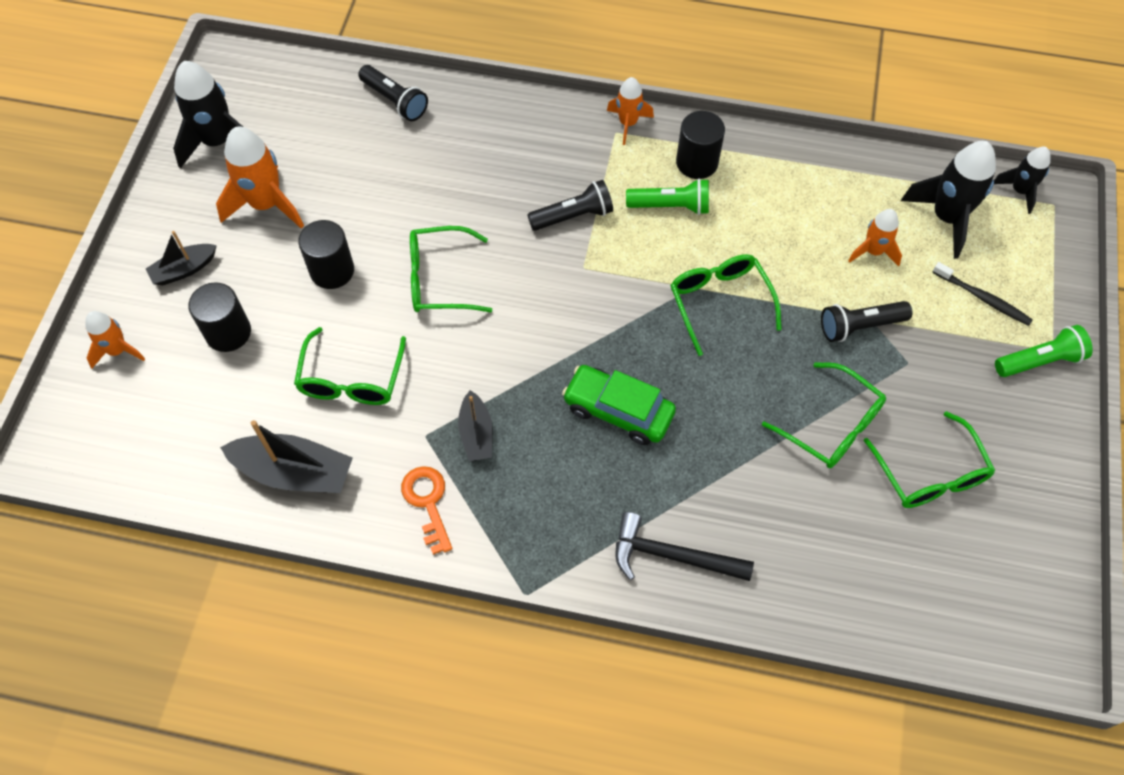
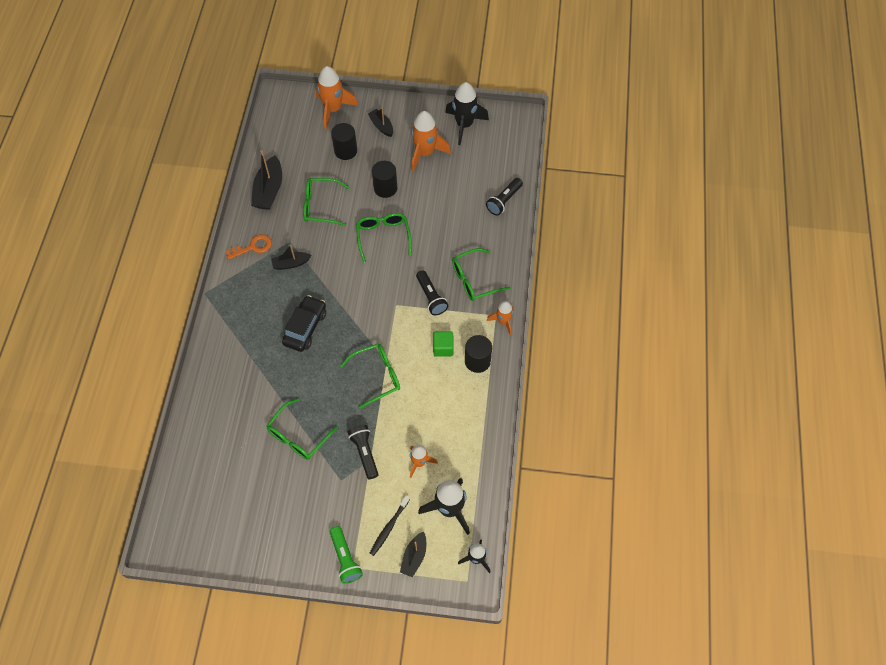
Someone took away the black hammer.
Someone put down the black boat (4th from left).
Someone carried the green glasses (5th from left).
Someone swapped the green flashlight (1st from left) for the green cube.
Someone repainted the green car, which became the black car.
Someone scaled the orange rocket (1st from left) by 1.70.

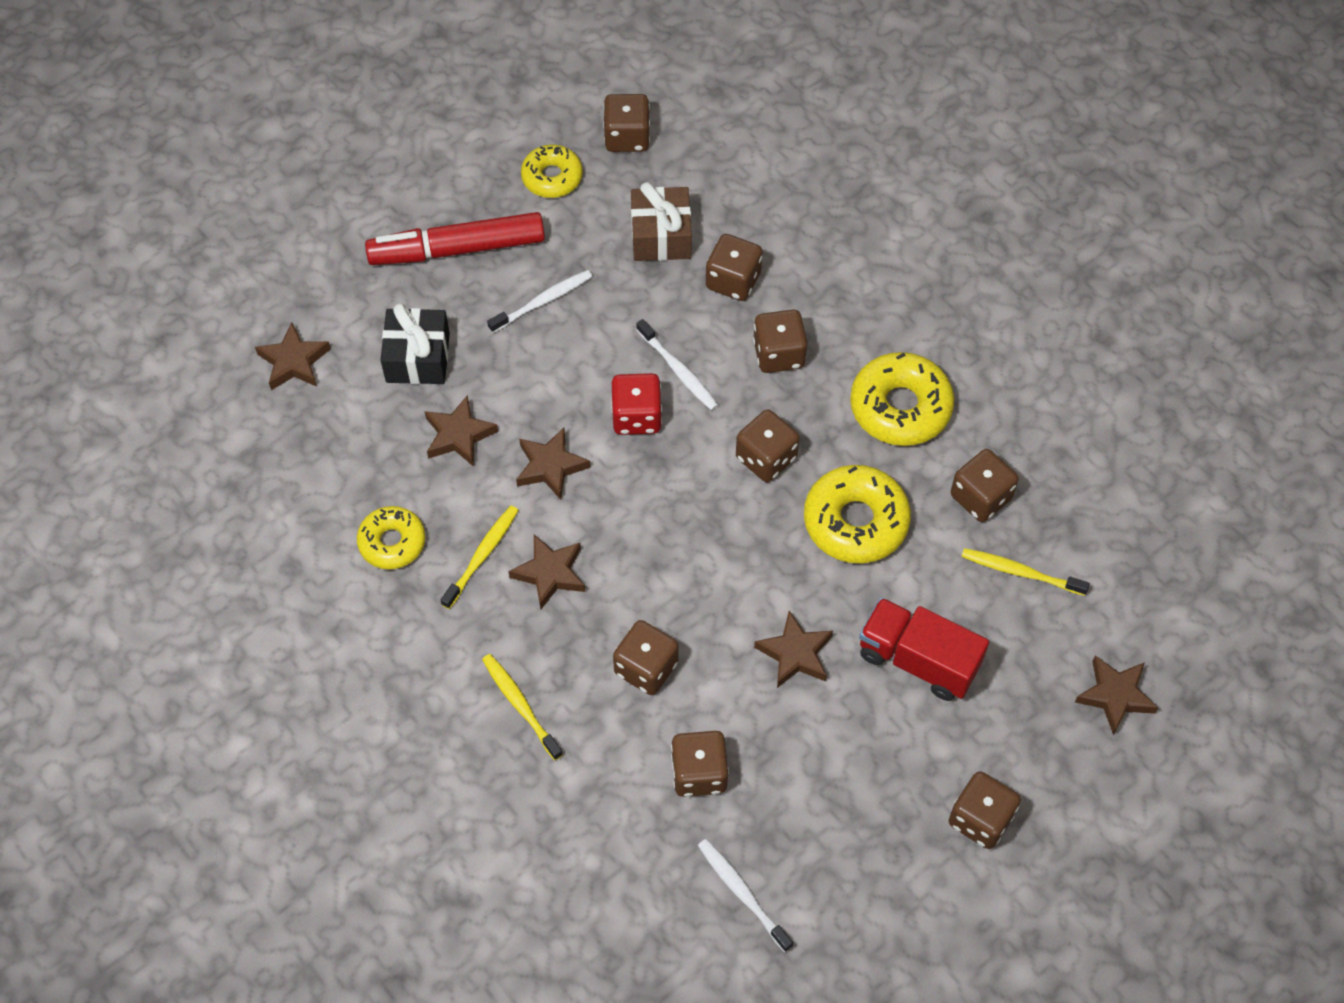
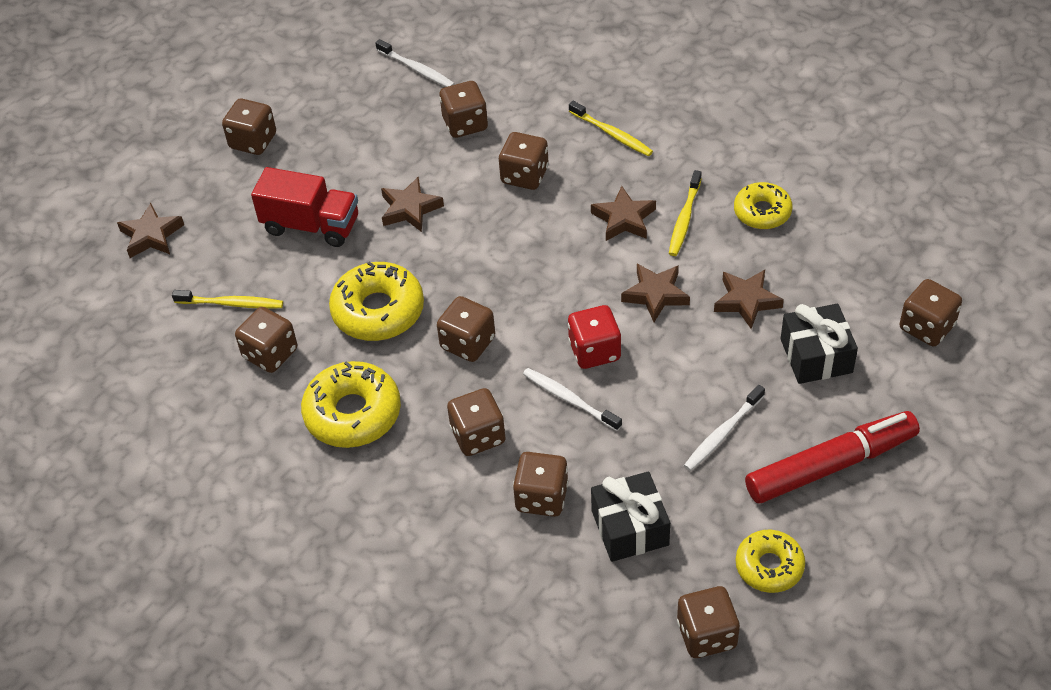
Someone swapped the brown star (1st from left) for the brown dice (9th from left).
Someone repainted the brown gift, which became the black gift (1st from left).

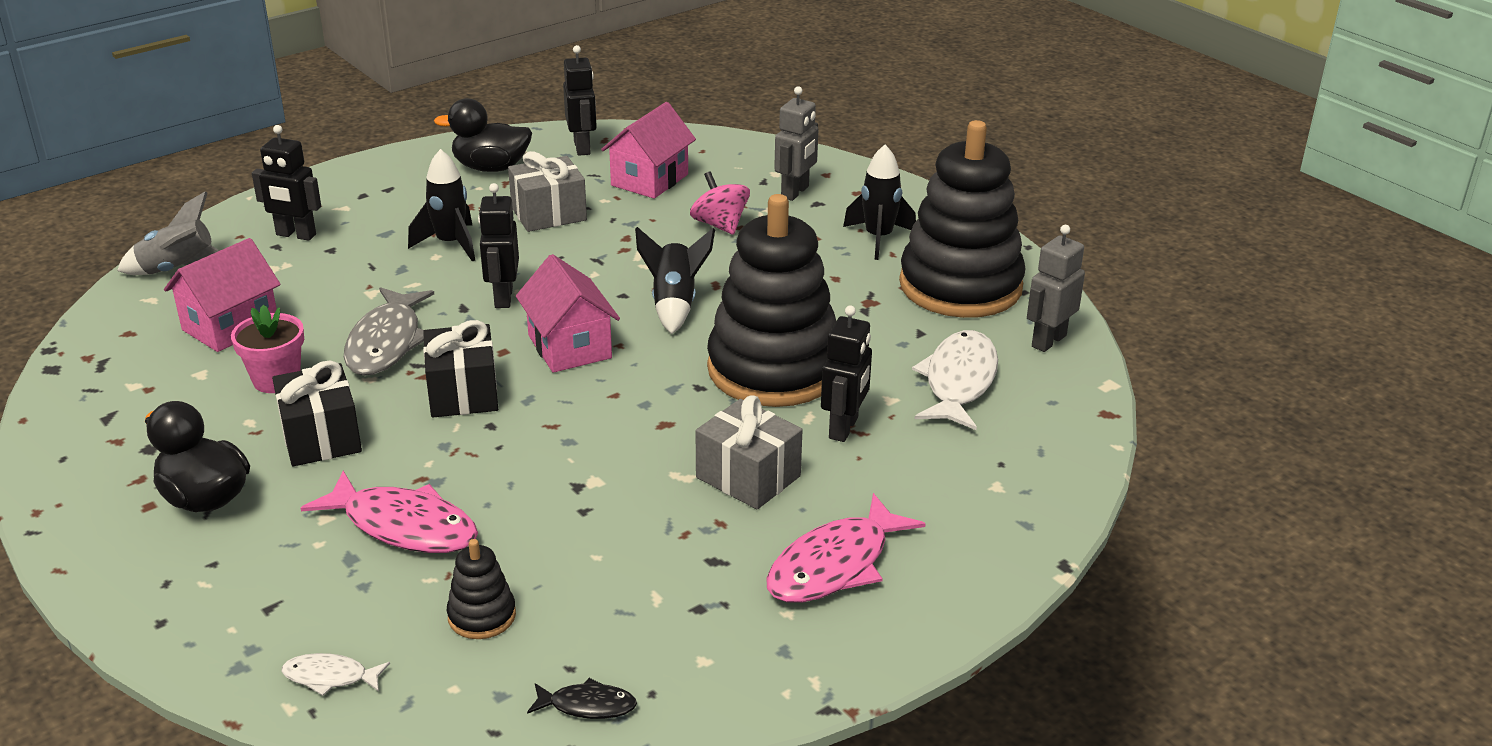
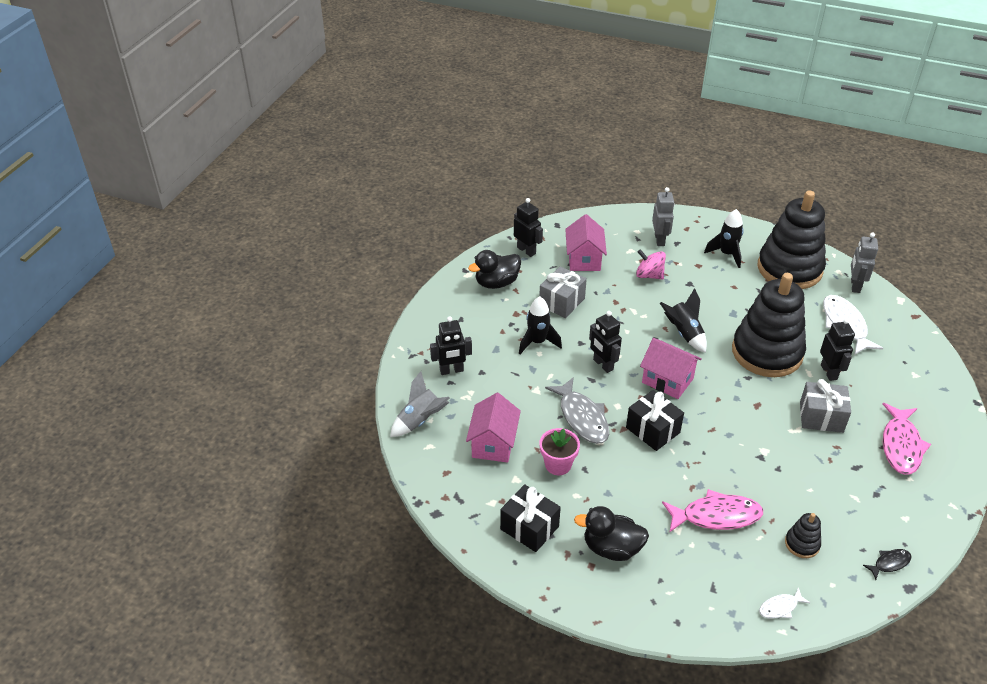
Someone carried the black gift (1st from left).

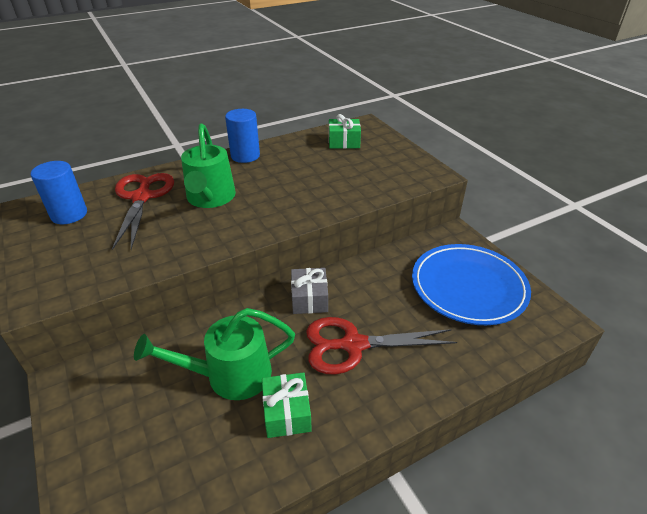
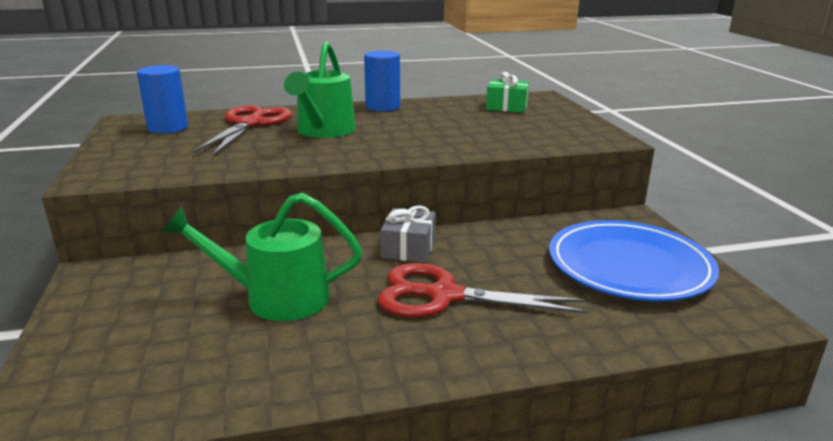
Someone took away the green gift (1st from left).

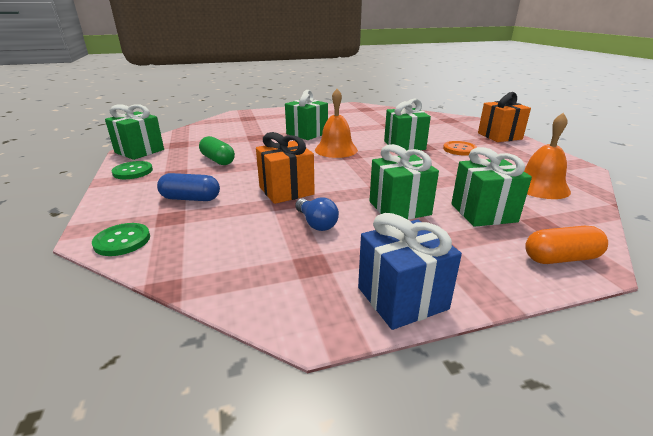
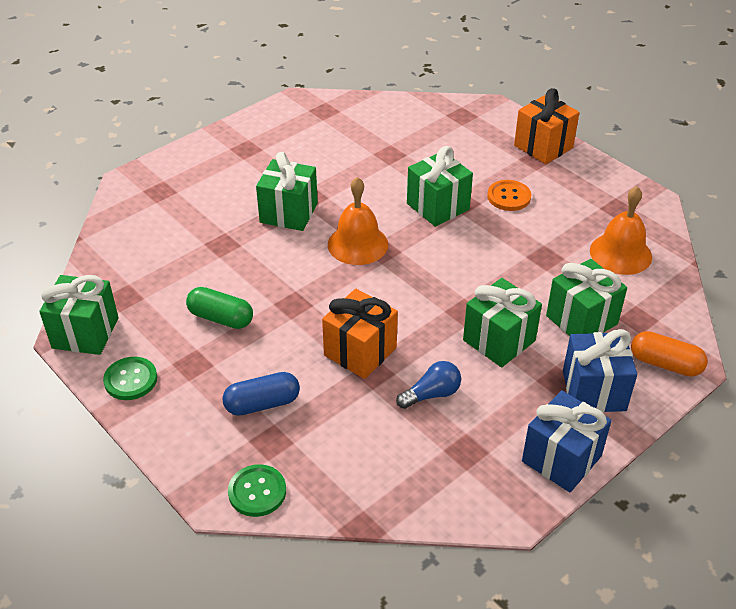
Someone put down the blue gift (2nd from left).
Someone rotated the blue light bulb by 60 degrees counterclockwise.
Someone rotated the orange capsule by 60 degrees clockwise.

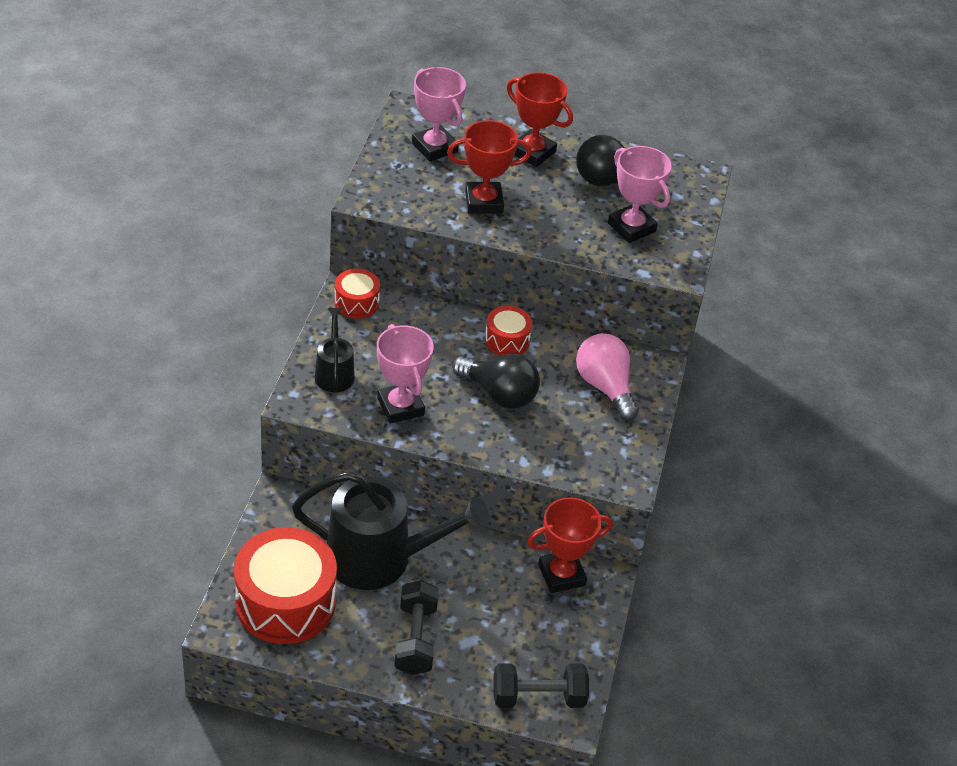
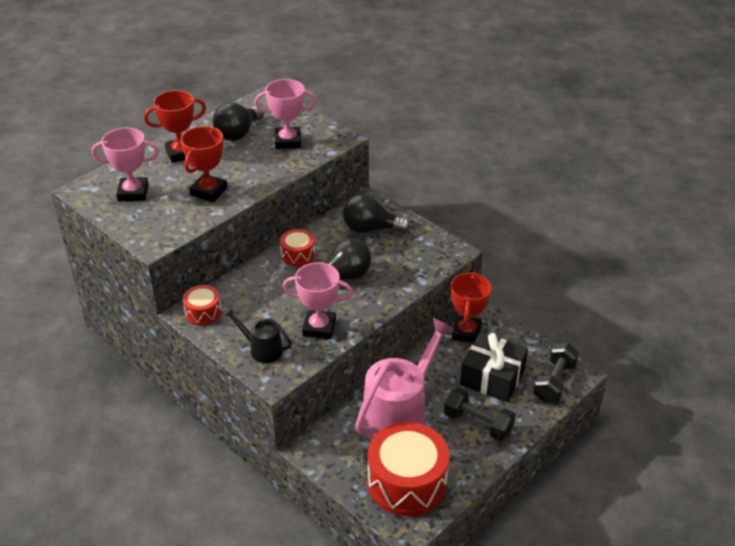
Someone put down the black gift.
Someone repainted the black watering can (2nd from left), which became the pink watering can.
Someone repainted the pink light bulb, which became the black light bulb (3rd from left).

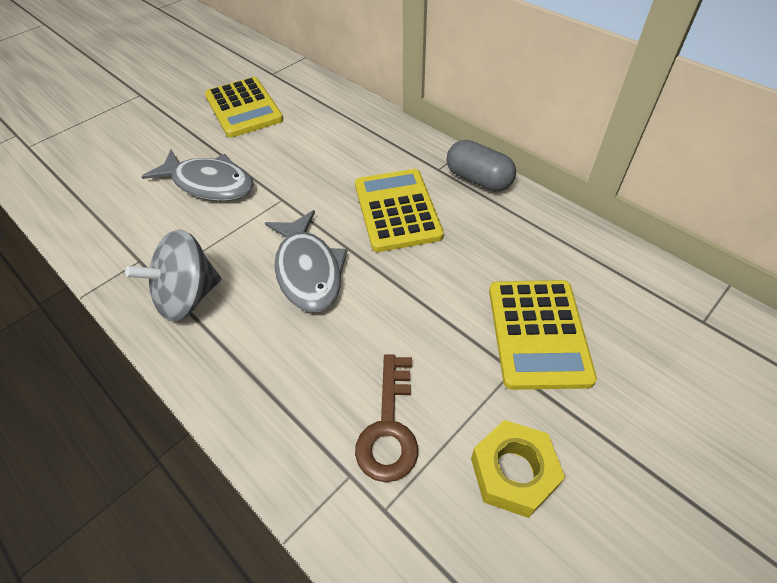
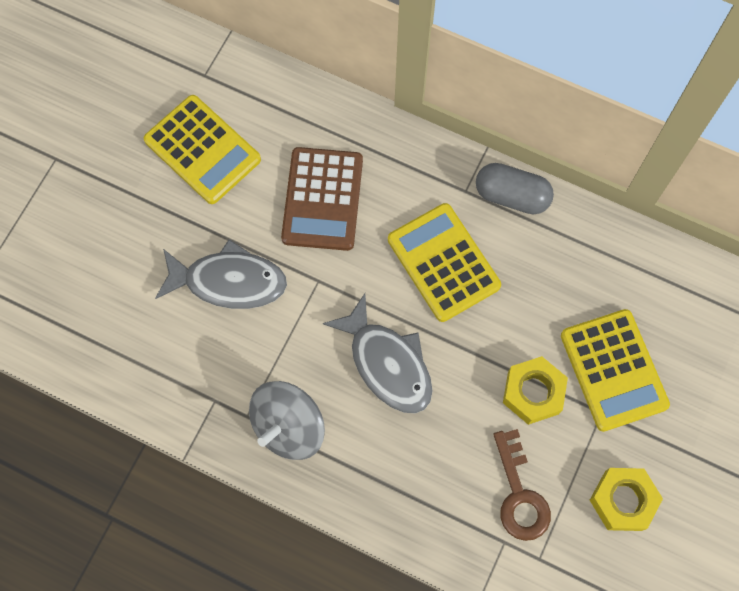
Someone put down the brown calculator.
Someone put down the yellow nut (1st from left).

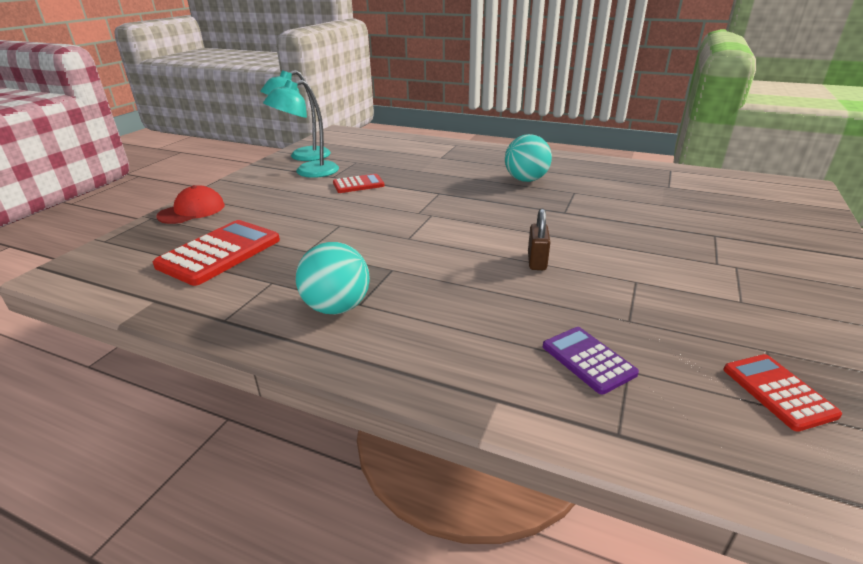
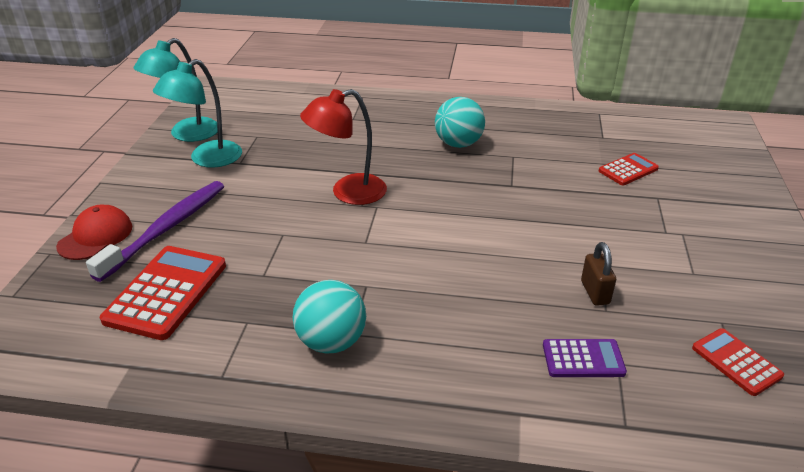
Someone put down the purple toothbrush.
Someone put down the red lamp.
Someone carried the red calculator (2nd from left).
Someone carried the brown padlock.
Someone rotated the purple calculator by 135 degrees clockwise.

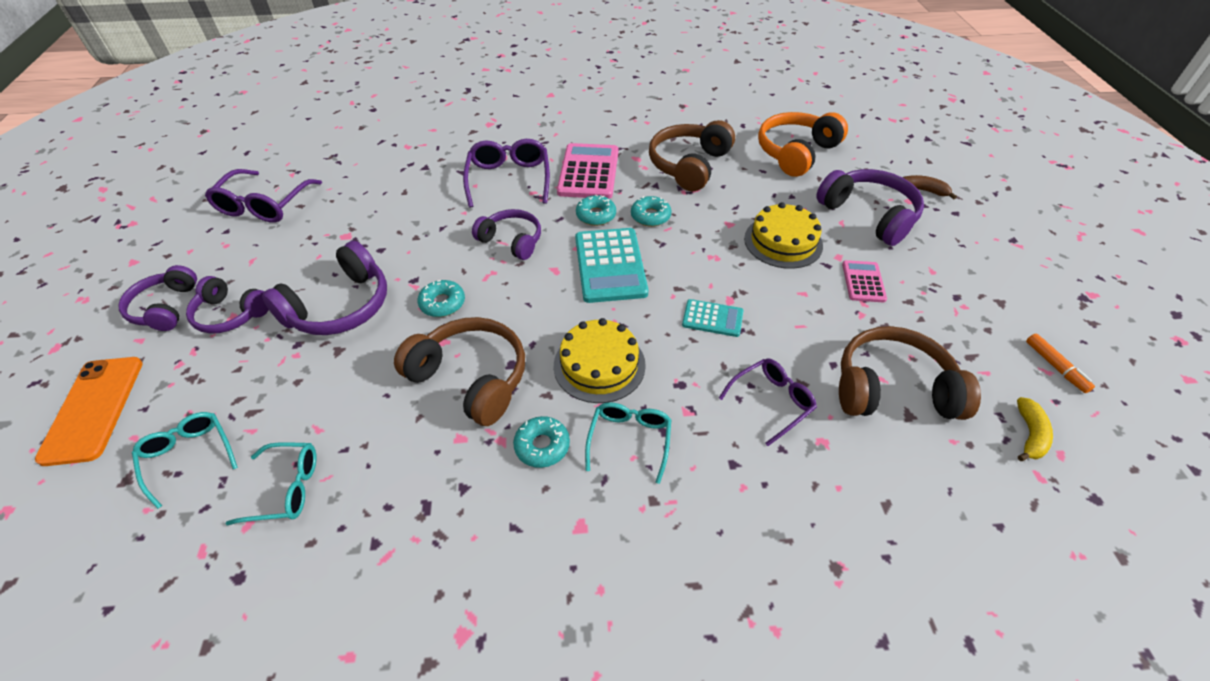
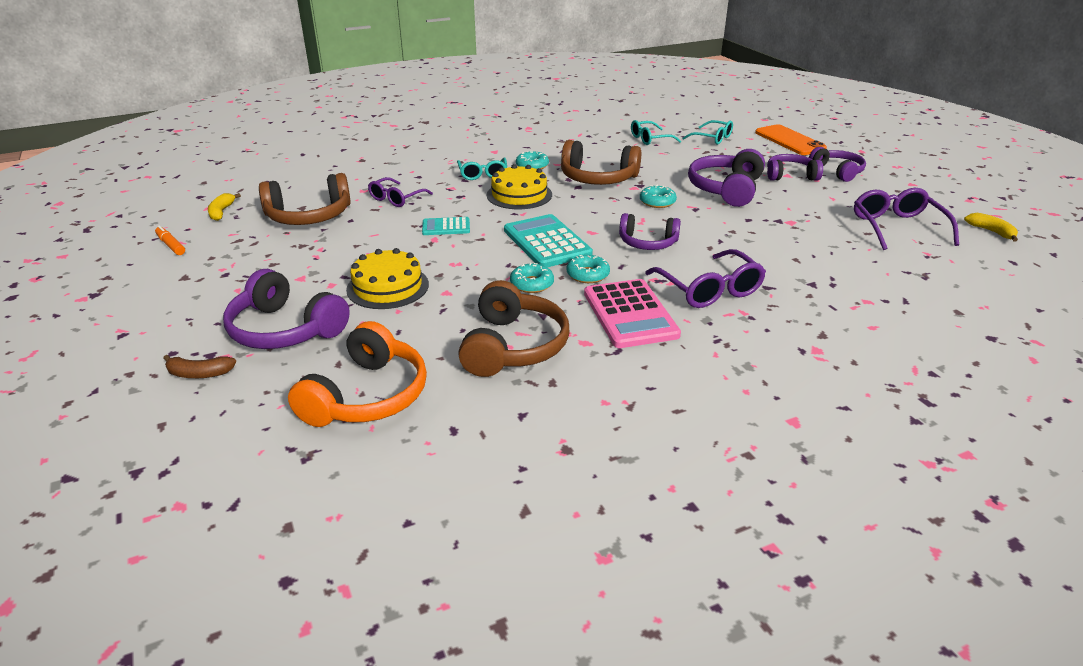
Someone took away the pink calculator (2nd from left).
Someone put down the yellow banana (2nd from left).

